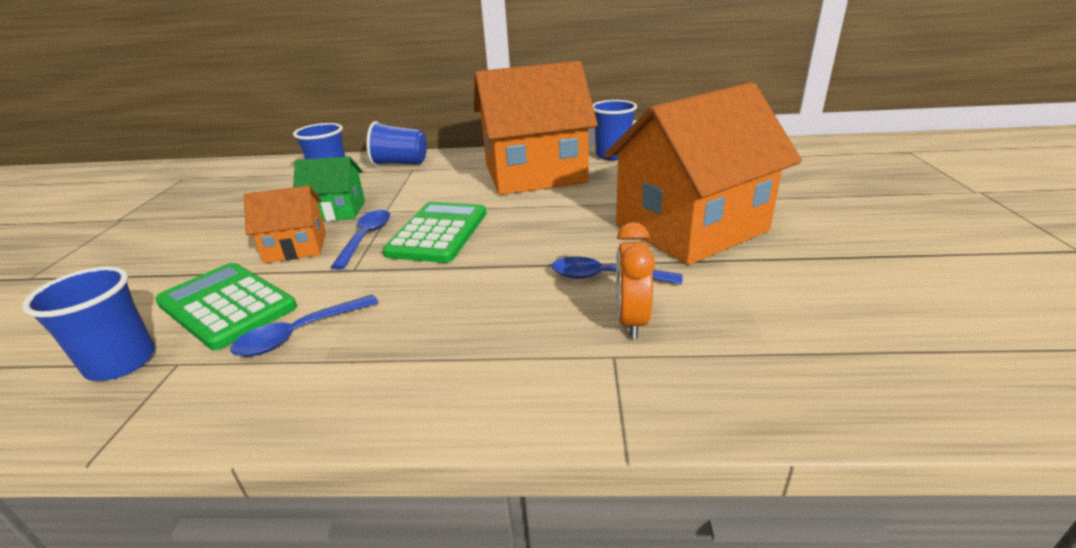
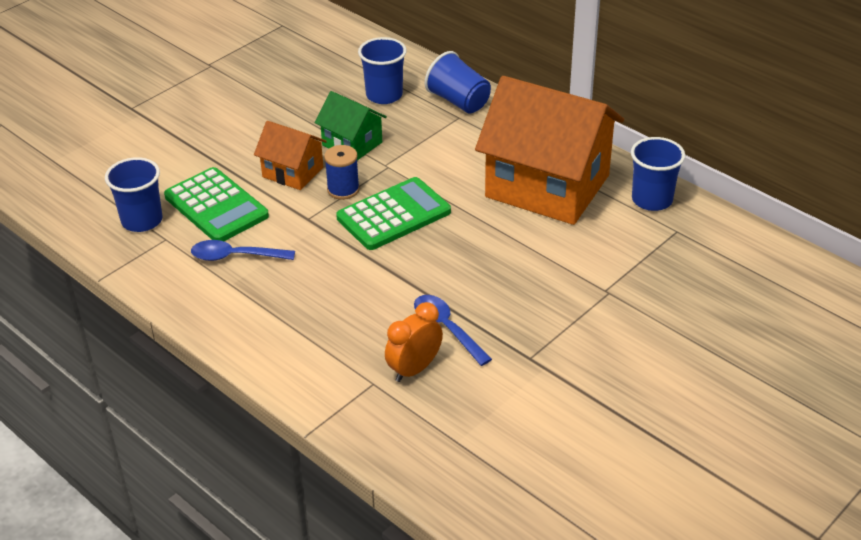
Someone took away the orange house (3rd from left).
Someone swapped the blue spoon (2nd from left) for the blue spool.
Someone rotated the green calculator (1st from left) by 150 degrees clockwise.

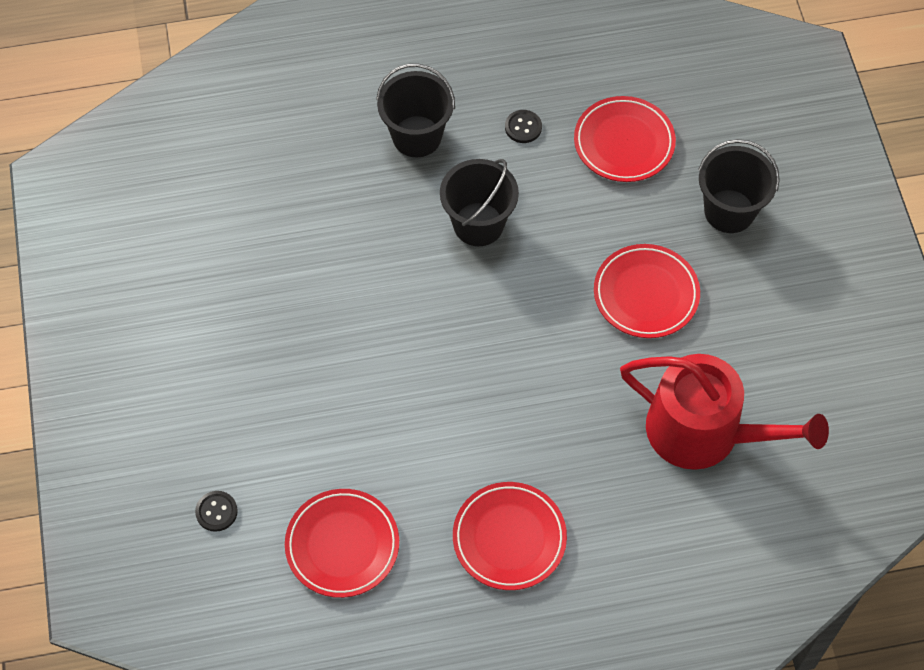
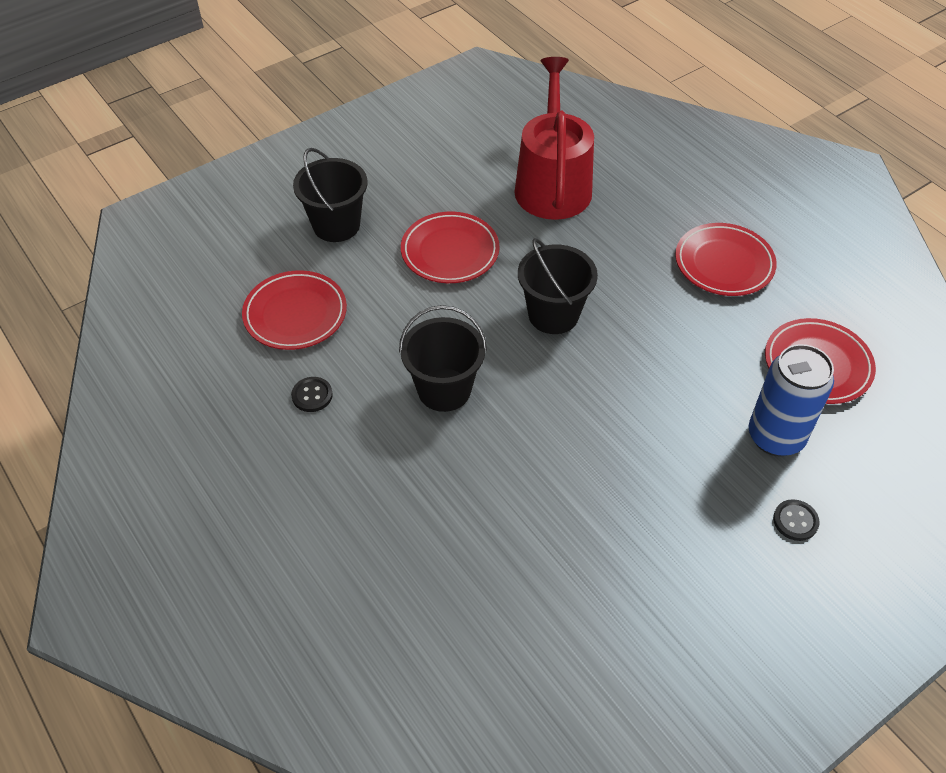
Someone put down the blue can.
Someone carried the black button (1st from left in the first image).
Someone carried the black bucket (1st from left in the first image).

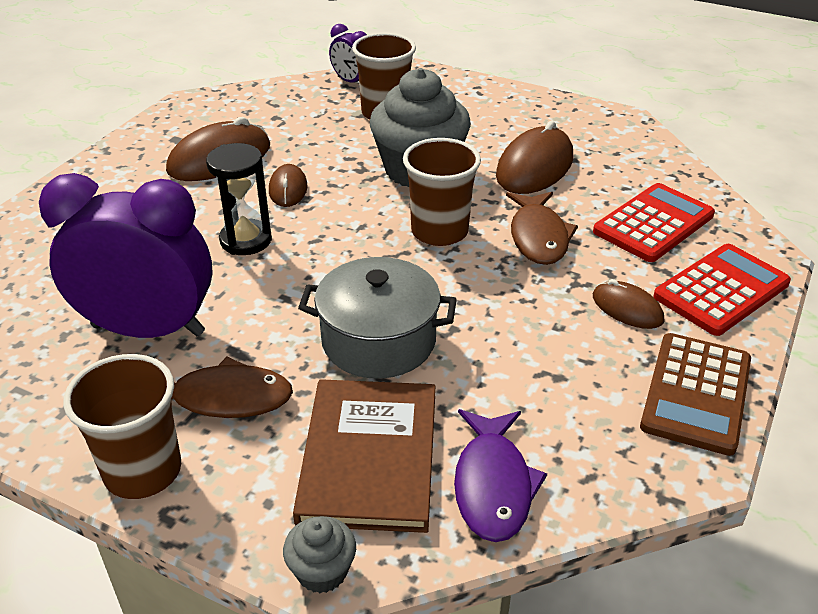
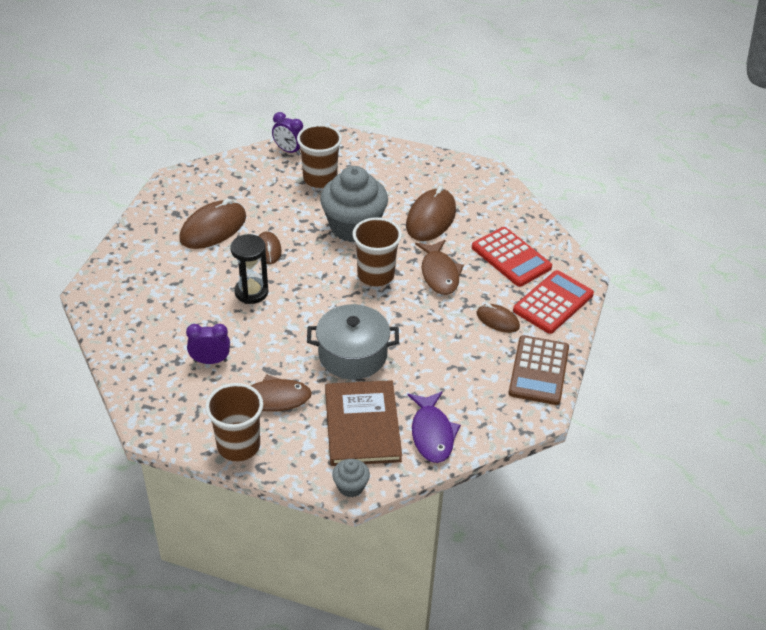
Someone rotated the red calculator (1st from left) by 105 degrees clockwise.
Someone scaled the purple clock (1st from left) by 0.47.

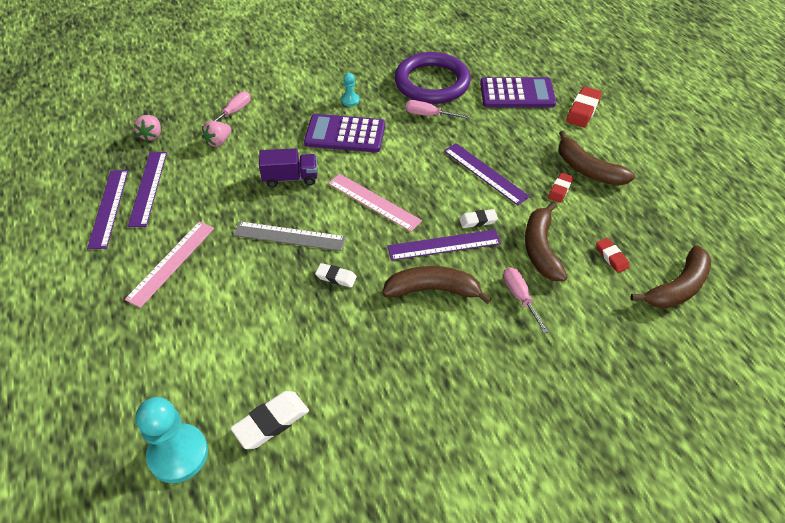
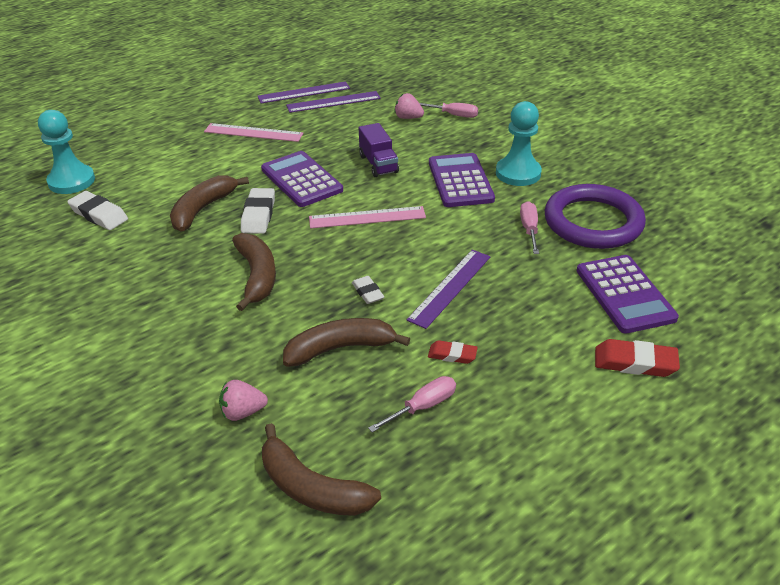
Someone took away the purple ruler (3rd from left).
Someone took away the red eraser (3rd from left).
Someone carried the pink strawberry (1st from left).
Someone carried the pink screwdriver (3rd from left in the first image).
Someone carried the brown banana (3rd from left in the first image).
Someone swapped the grey ruler for the purple calculator (1st from left).
Someone rotated the pink ruler (2nd from left) by 60 degrees clockwise.
Someone scaled the white eraser (2nd from left) by 1.63.
Someone scaled the turquoise pawn (2nd from left) by 2.09.

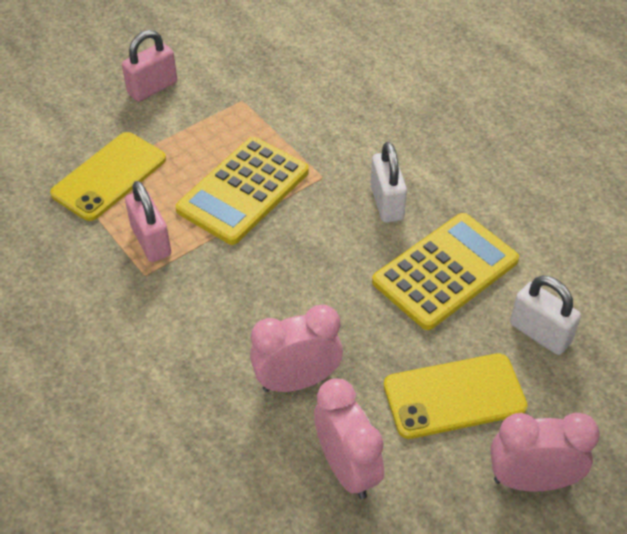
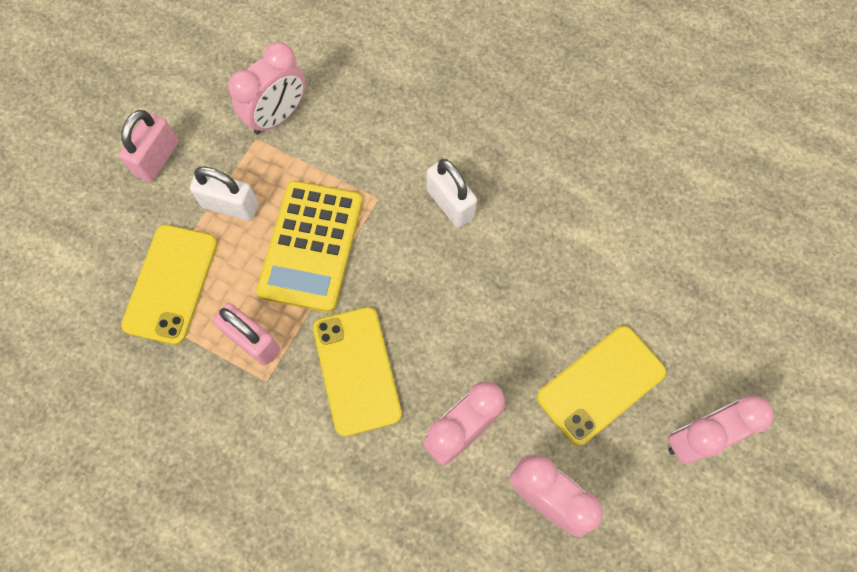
Someone took away the yellow calculator (2nd from left).
Someone put down the pink clock (1st from left).
Someone put down the yellow phone (2nd from left).
Someone carried the white padlock (2nd from left in the first image).

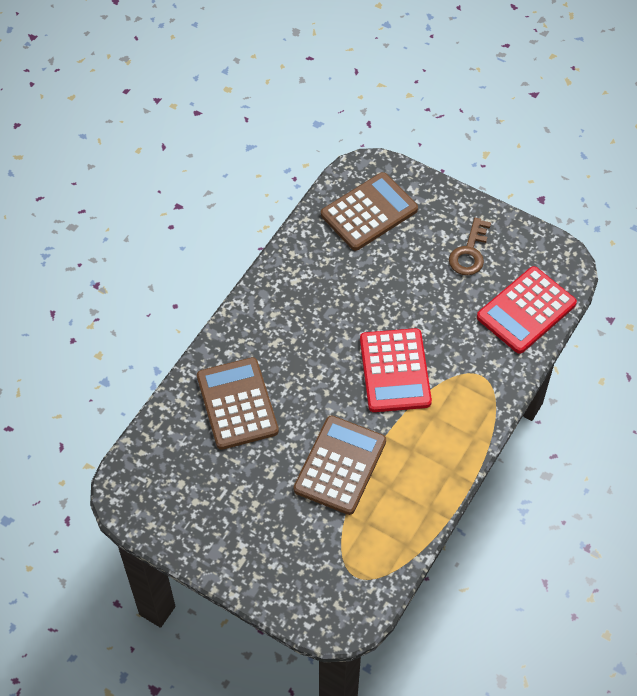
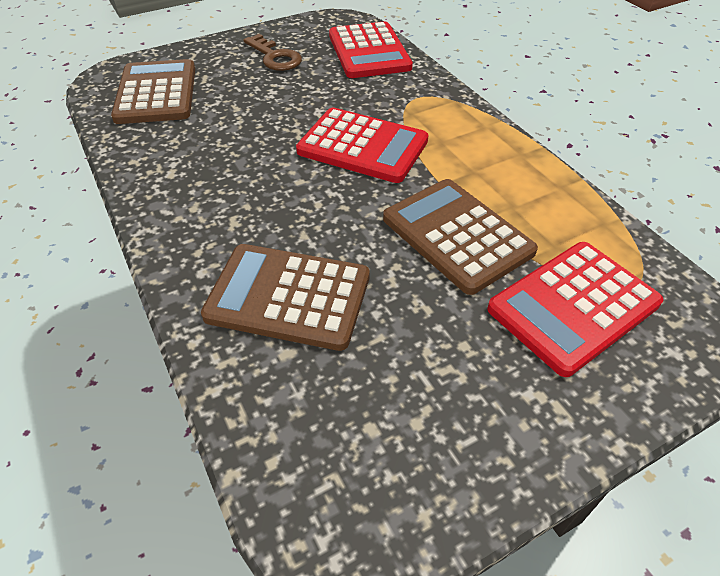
Someone put down the red calculator (3rd from left).

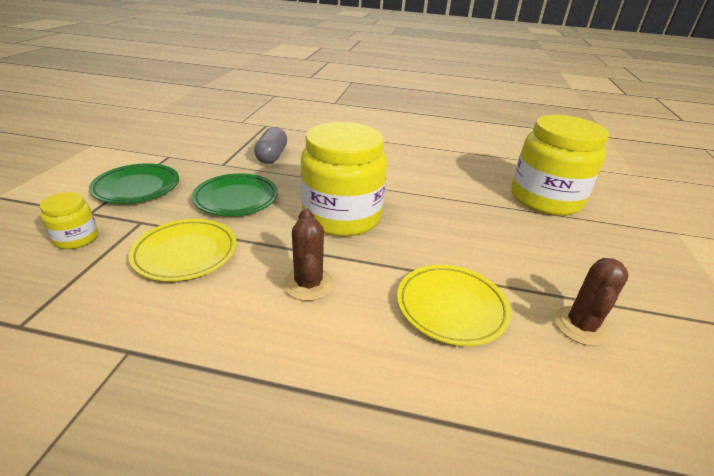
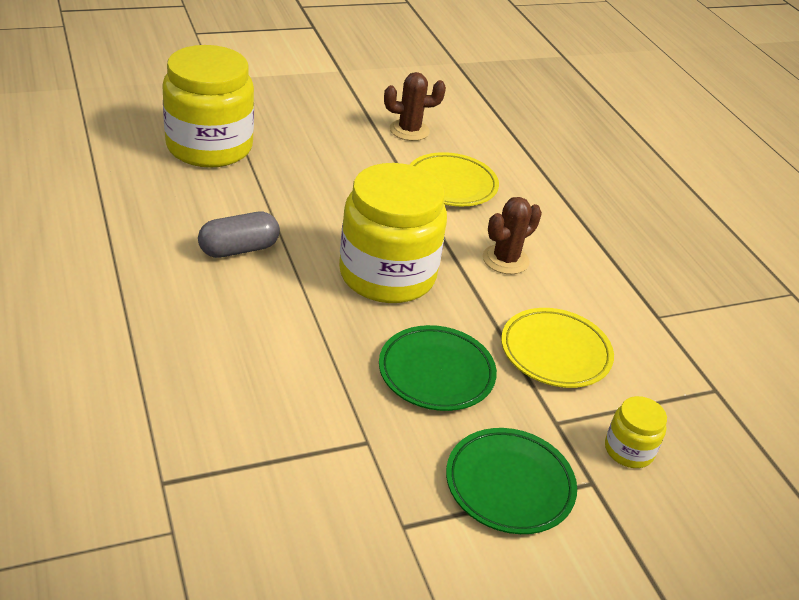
Someone carried the grey capsule.

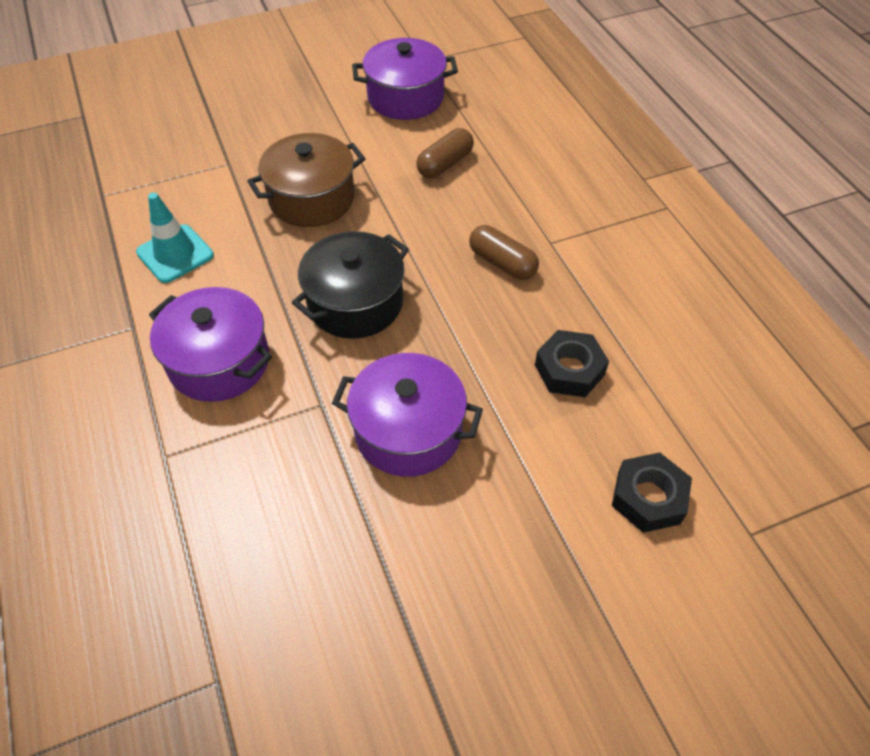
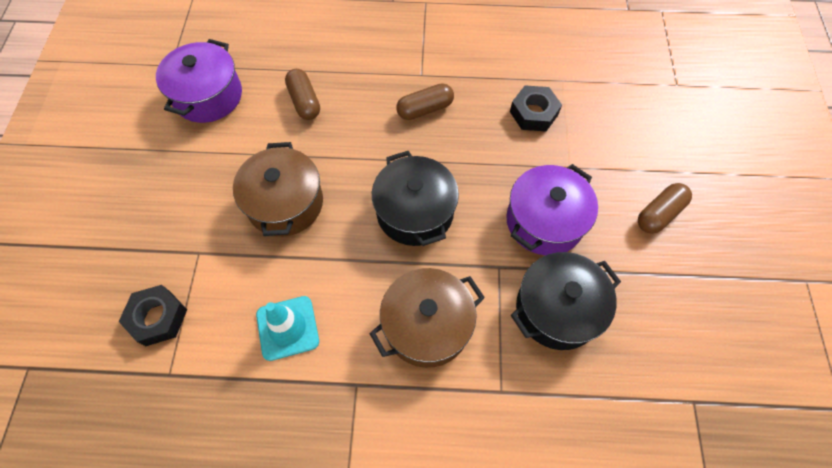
Someone put down the black pot (2nd from left).
Someone put down the brown capsule (3rd from left).
Someone carried the black nut (2nd from left in the first image).
Someone repainted the purple pot (1st from left), which became the brown pot (2nd from left).

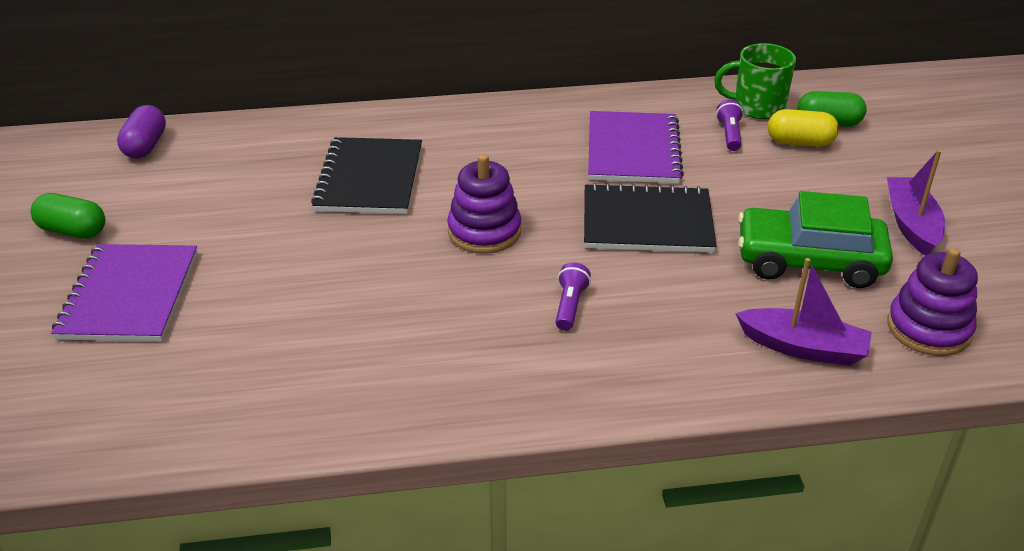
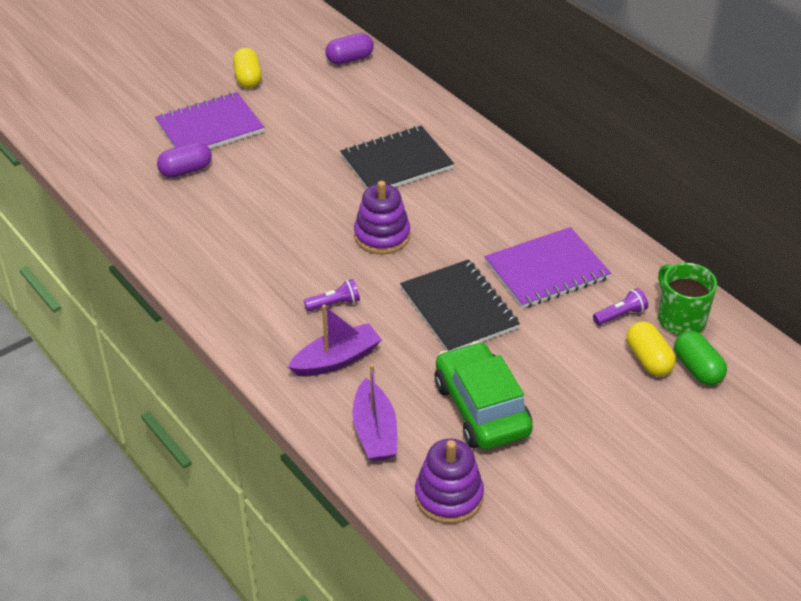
Someone put down the purple capsule (1st from left).
Someone carried the purple boat (2nd from left in the first image).
Someone repainted the green capsule (1st from left), which became the yellow capsule (1st from left).

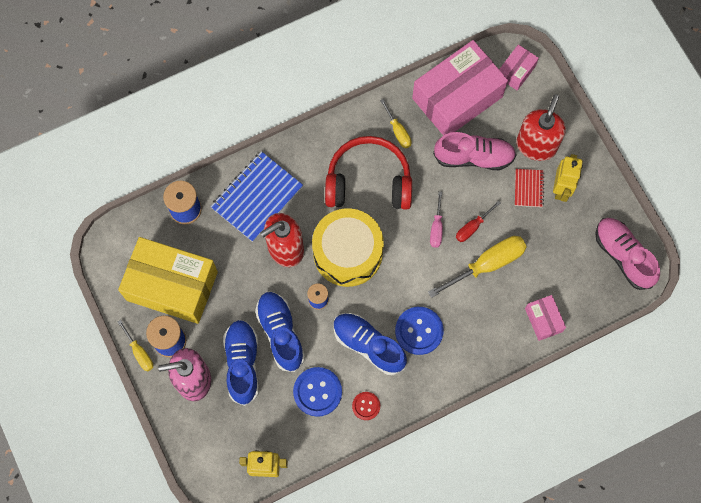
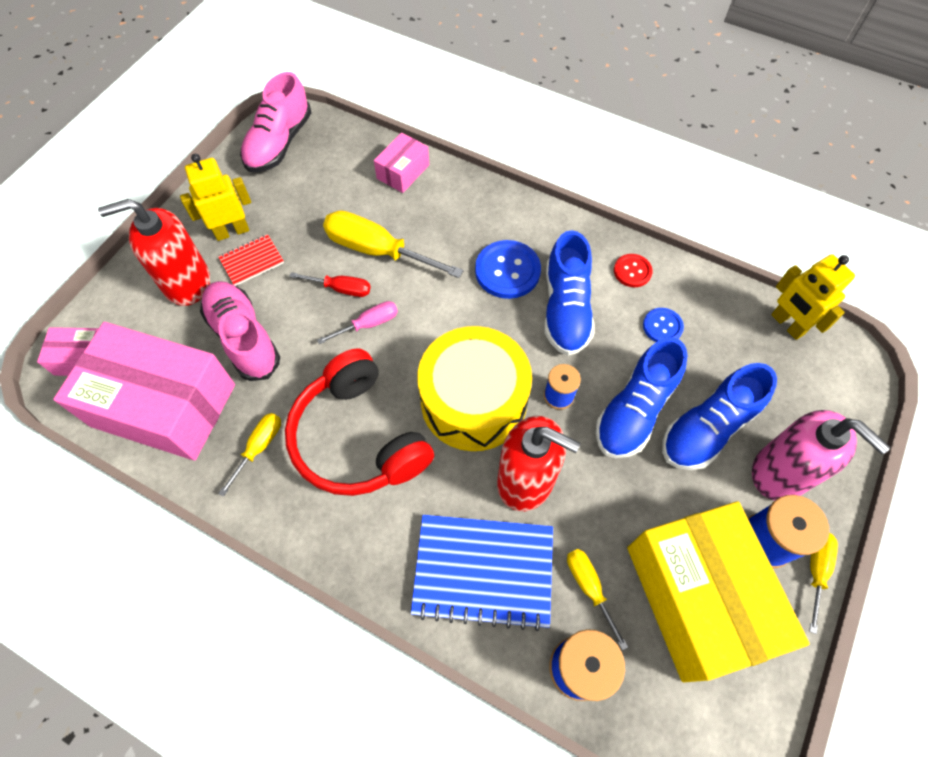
Someone put down the yellow screwdriver (3rd from left).
Someone scaled the blue button (1st from left in the first image) by 0.58.

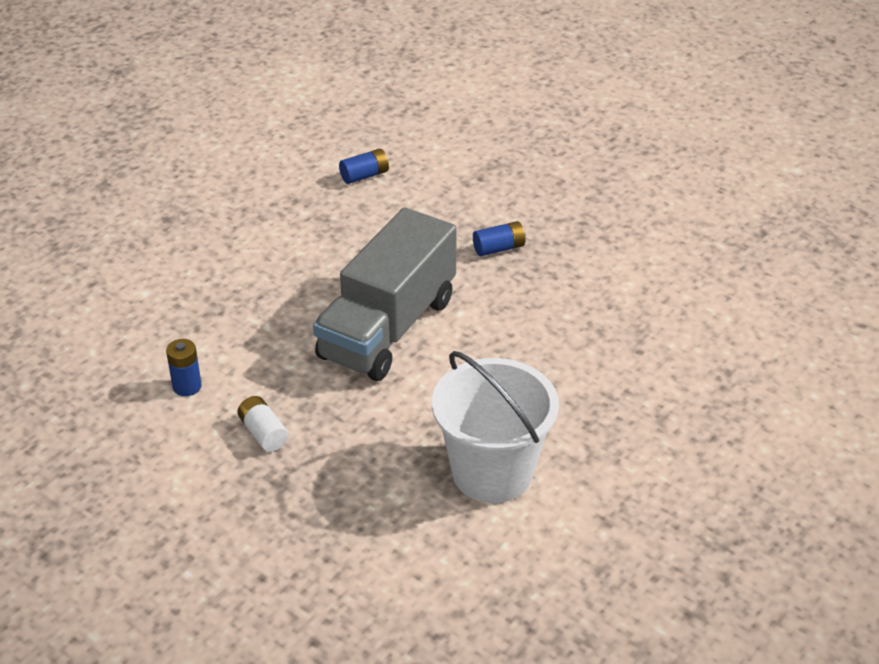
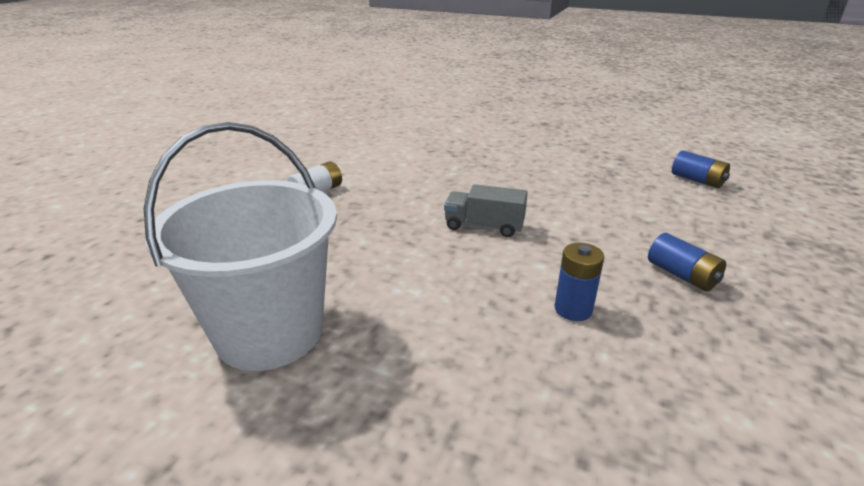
Someone carried the blue battery (1st from left).
Someone scaled the grey truck by 0.42.

